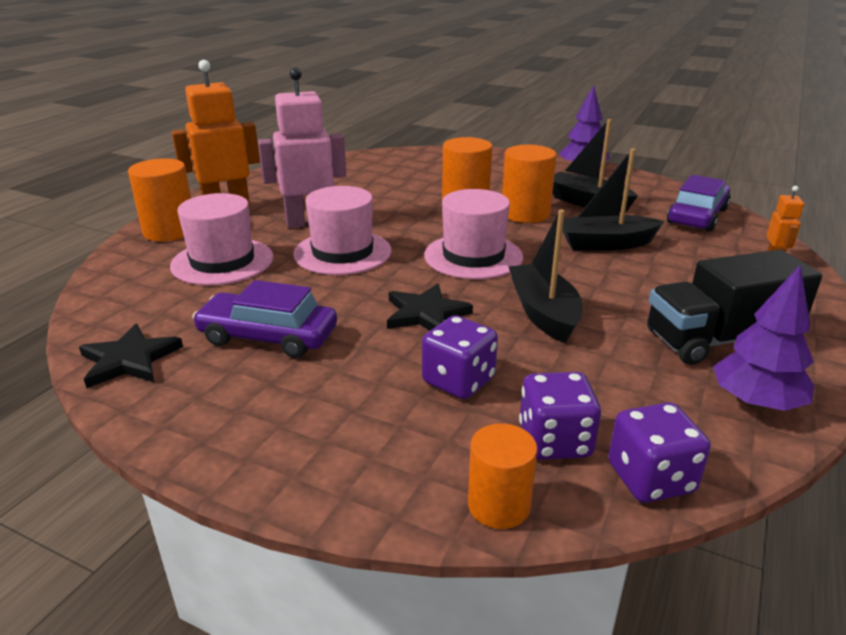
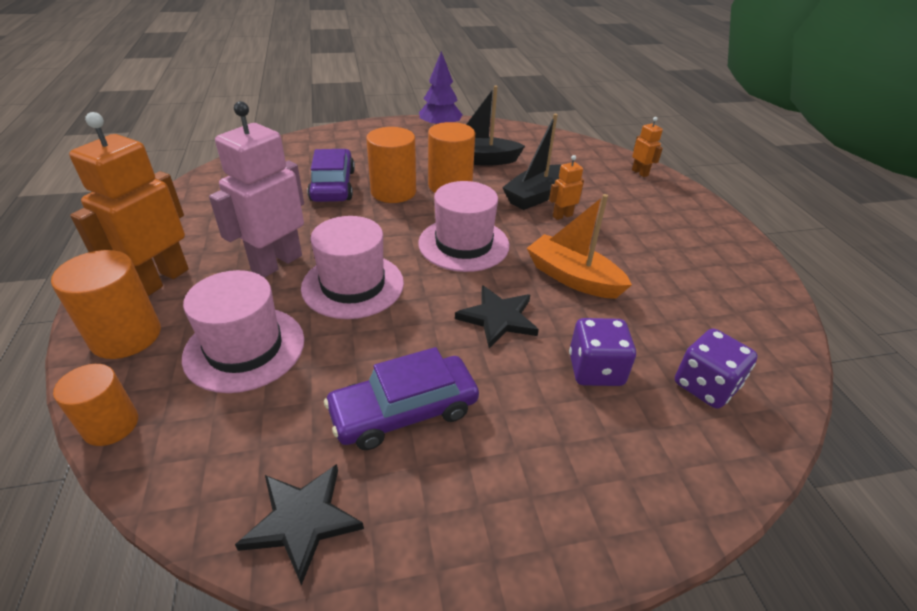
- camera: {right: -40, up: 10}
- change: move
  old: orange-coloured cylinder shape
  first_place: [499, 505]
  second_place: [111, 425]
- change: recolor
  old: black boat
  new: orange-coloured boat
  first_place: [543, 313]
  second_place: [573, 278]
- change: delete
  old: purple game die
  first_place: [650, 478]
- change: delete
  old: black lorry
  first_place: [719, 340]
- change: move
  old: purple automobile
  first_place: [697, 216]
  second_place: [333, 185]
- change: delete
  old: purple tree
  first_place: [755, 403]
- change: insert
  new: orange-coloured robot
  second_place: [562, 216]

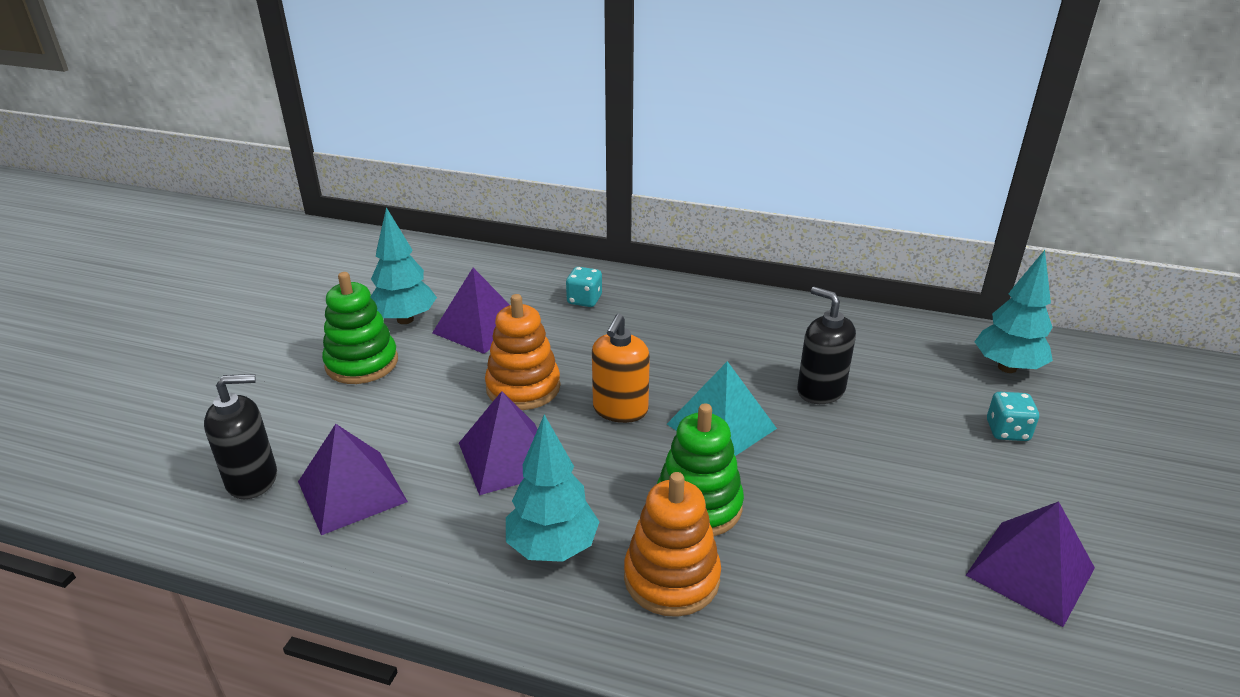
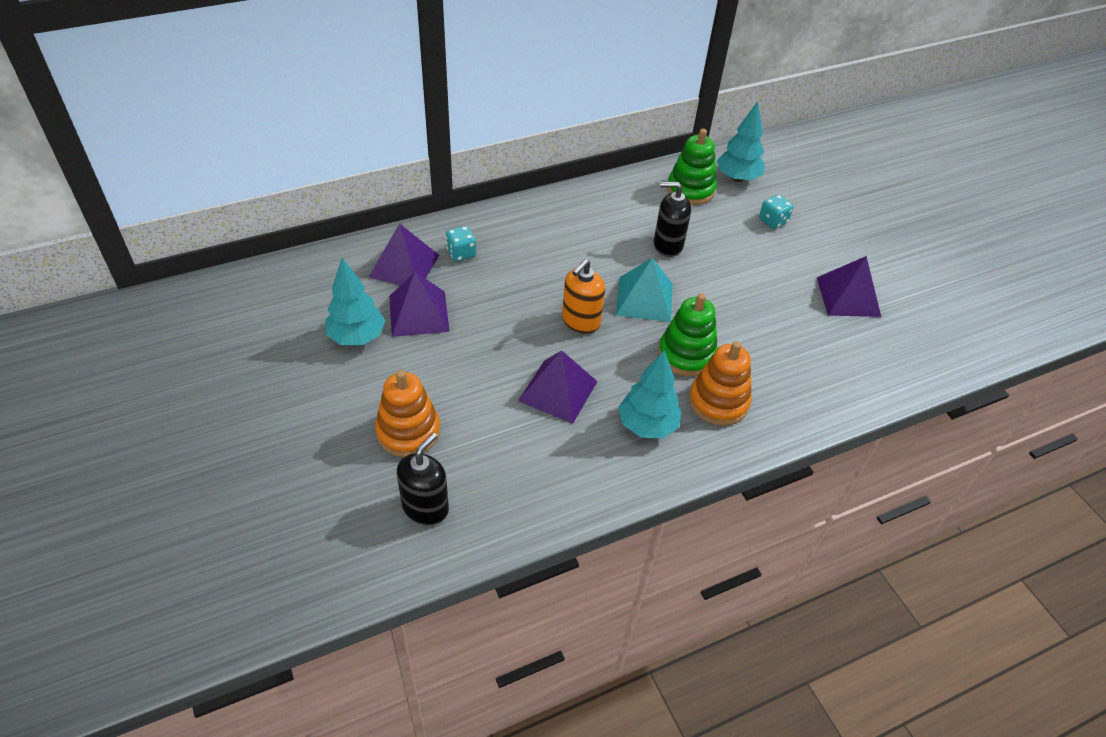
- camera: {right: -45, up: 15}
- change: move
  old: purple pyramid
  first_place: [352, 491]
  second_place: [404, 265]
- change: move
  old: green ring stacker
  first_place: [362, 363]
  second_place: [690, 189]
- change: move
  old: orange-coloured ring stacker
  first_place: [523, 387]
  second_place: [408, 431]
- change: rotate
  old: orange-coloured pump bottle
  first_place: [620, 410]
  second_place: [580, 321]
  degrees: 60

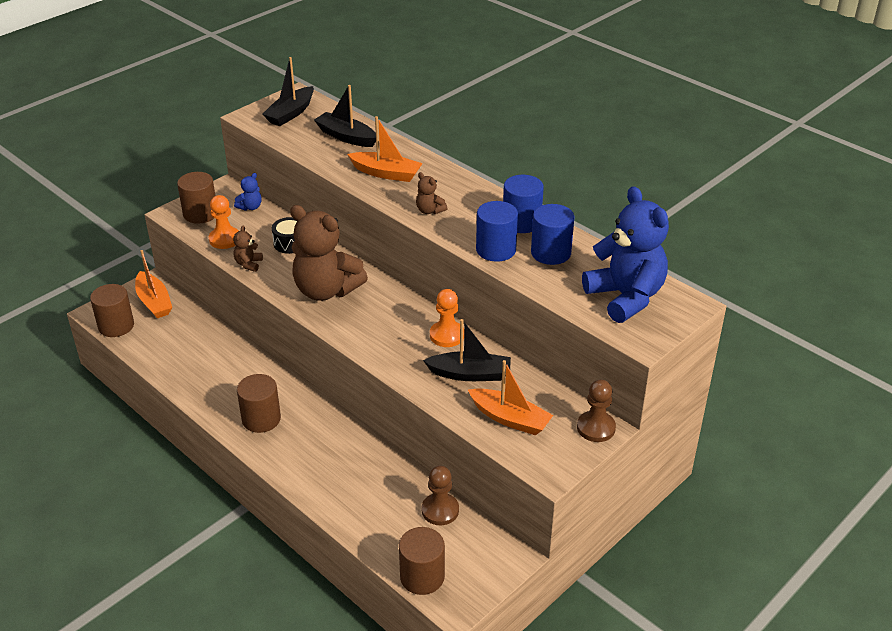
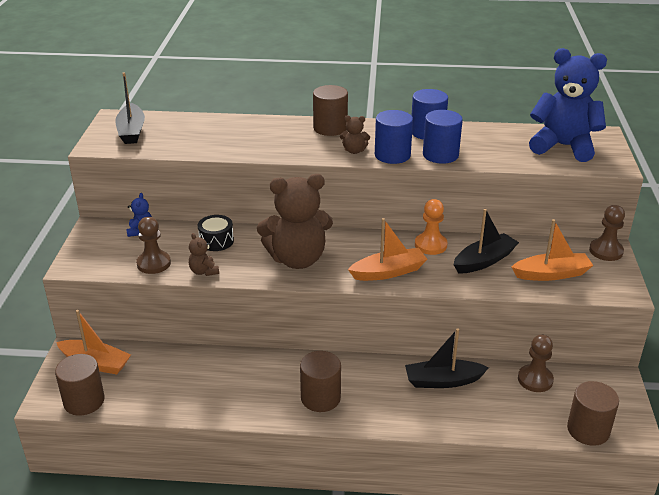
- camera: {right: -40, up: -5}
- change: move
  old: brown cylinder shape
  first_place: [200, 214]
  second_place: [330, 128]
- change: recolor
  old: orange-coloured pawn
  new: brown pawn
  first_place: [225, 239]
  second_place: [153, 263]
- change: move
  old: black boat
  first_place: [346, 137]
  second_place: [443, 381]
- change: move
  old: orange-coloured boat
  first_place: [386, 173]
  second_place: [388, 272]
- change: move
  old: cobalt cylinder shape
  first_place: [551, 253]
  second_place: [392, 155]

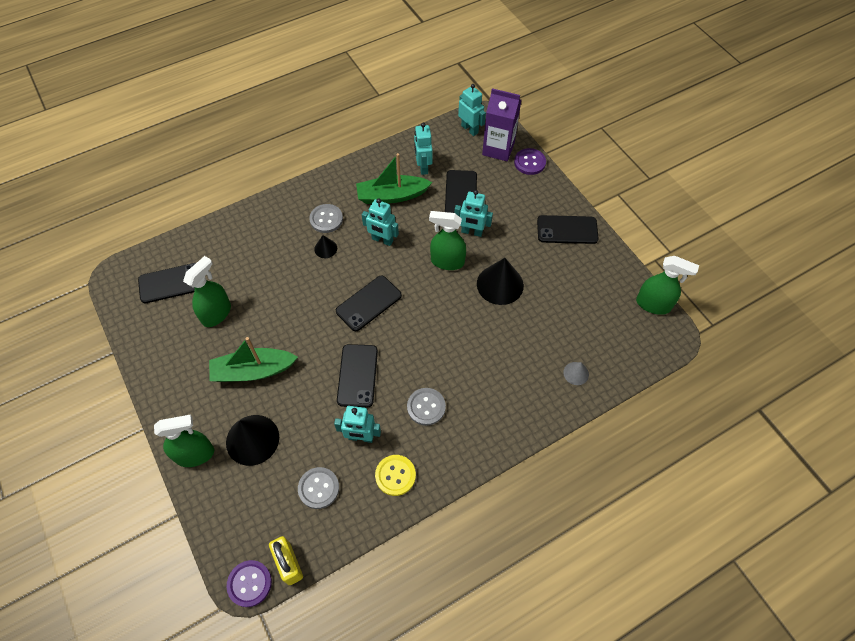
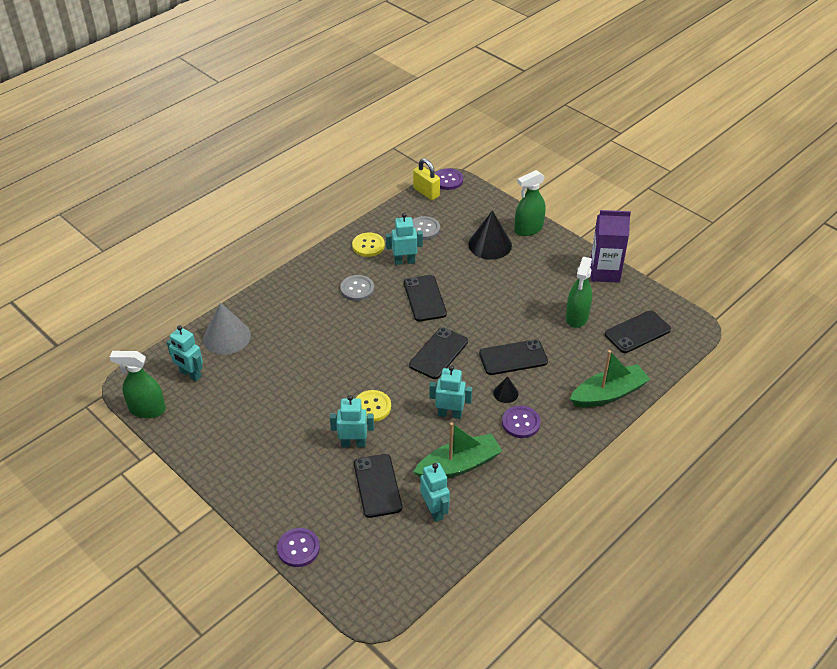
- camera: {right: 165, up: -15}
- change: move
  old: green boat
  first_place: [253, 371]
  second_place: [608, 394]
- change: recolor
  old: ash-grey button
  new: purple button
  first_place: [326, 219]
  second_place: [521, 423]
- change: replace
  old: green spray bottle
  new: bright yellow button
  first_place: [447, 261]
  second_place: [372, 407]
- change: move
  old: turquoise robot
  first_place: [469, 129]
  second_place: [190, 374]
- change: delete
  old: black cone shape
  first_place: [500, 284]
- change: move
  old: purple milk carton
  first_place: [498, 149]
  second_place: [604, 272]
- change: move
  old: black phone
  first_place: [567, 230]
  second_place: [513, 358]
- change: resize
  old: ash-grey cone shape
  first_place: [576, 373]
  second_place: [227, 337]
  factor: 1.98

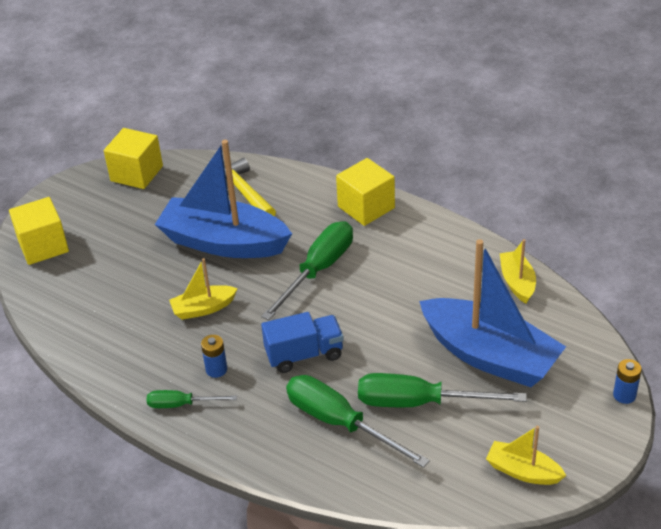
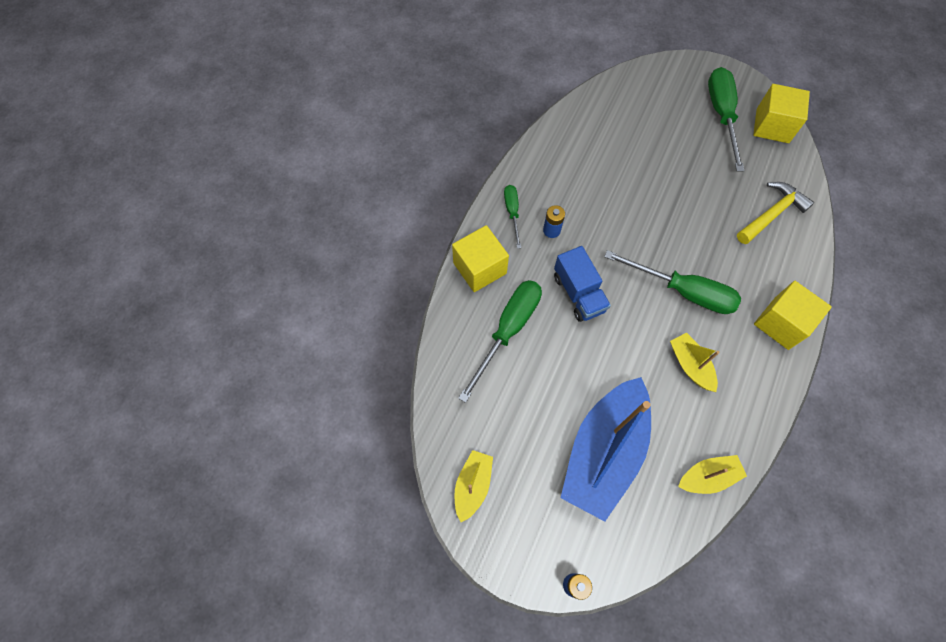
- camera: {right: 80, up: 25}
- change: move
  old: bright yellow block
  first_place: [43, 246]
  second_place: [480, 268]
- change: delete
  old: cobalt boat
  first_place: [224, 242]
- change: move
  old: bright yellow boat
  first_place: [203, 308]
  second_place: [690, 365]
- change: move
  old: green screwdriver
  first_place: [419, 402]
  second_place: [721, 115]

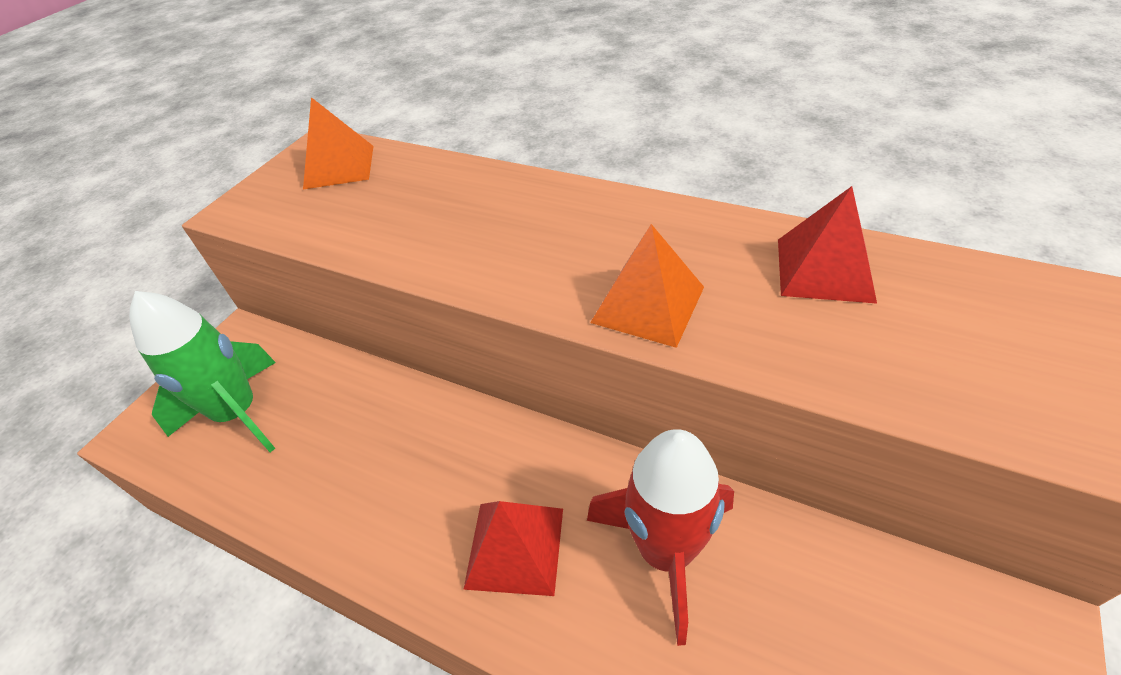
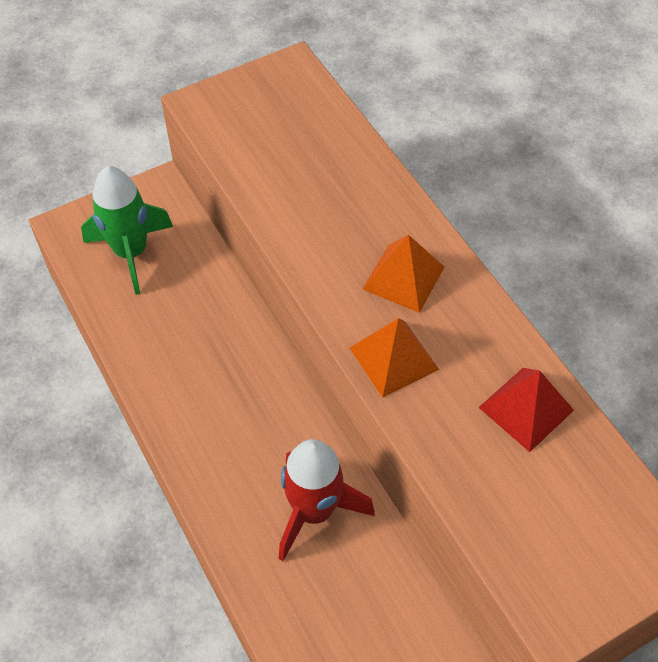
- camera: {right: 30, up: 10}
- change: move
  old: orange-coloured pyramid
  first_place: [339, 167]
  second_place: [403, 278]
- change: delete
  old: scarlet pyramid
  first_place: [515, 547]

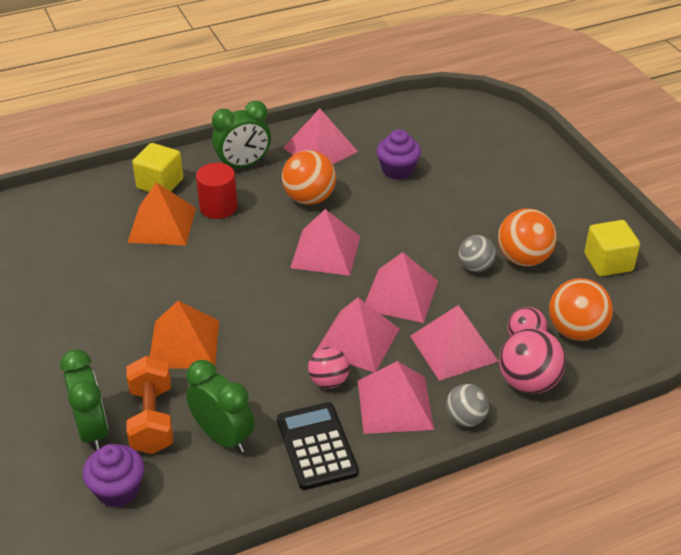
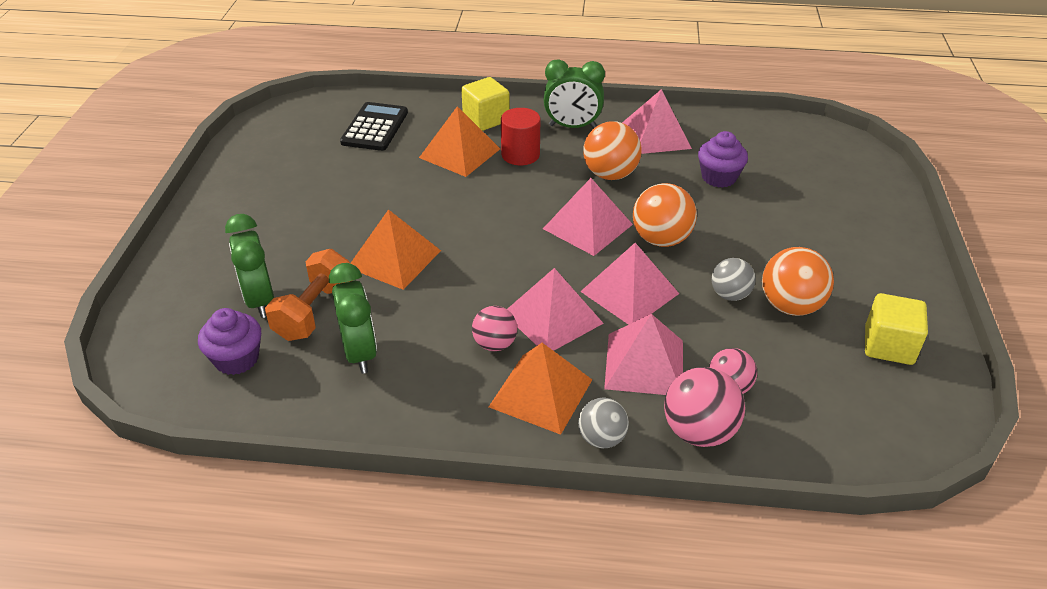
- camera: {right: 30, up: 0}
- change: rotate
  old: green alarm clock
  first_place: [92, 430]
  second_place: [260, 300]
  degrees: 150
- change: move
  old: black calculator
  first_place: [316, 446]
  second_place: [375, 127]
- change: recolor
  old: rose-pink pyramid
  new: orange-coloured pyramid
  first_place: [395, 404]
  second_place: [541, 393]
- change: move
  old: orange-coloured play ball
  first_place: [576, 331]
  second_place: [661, 239]

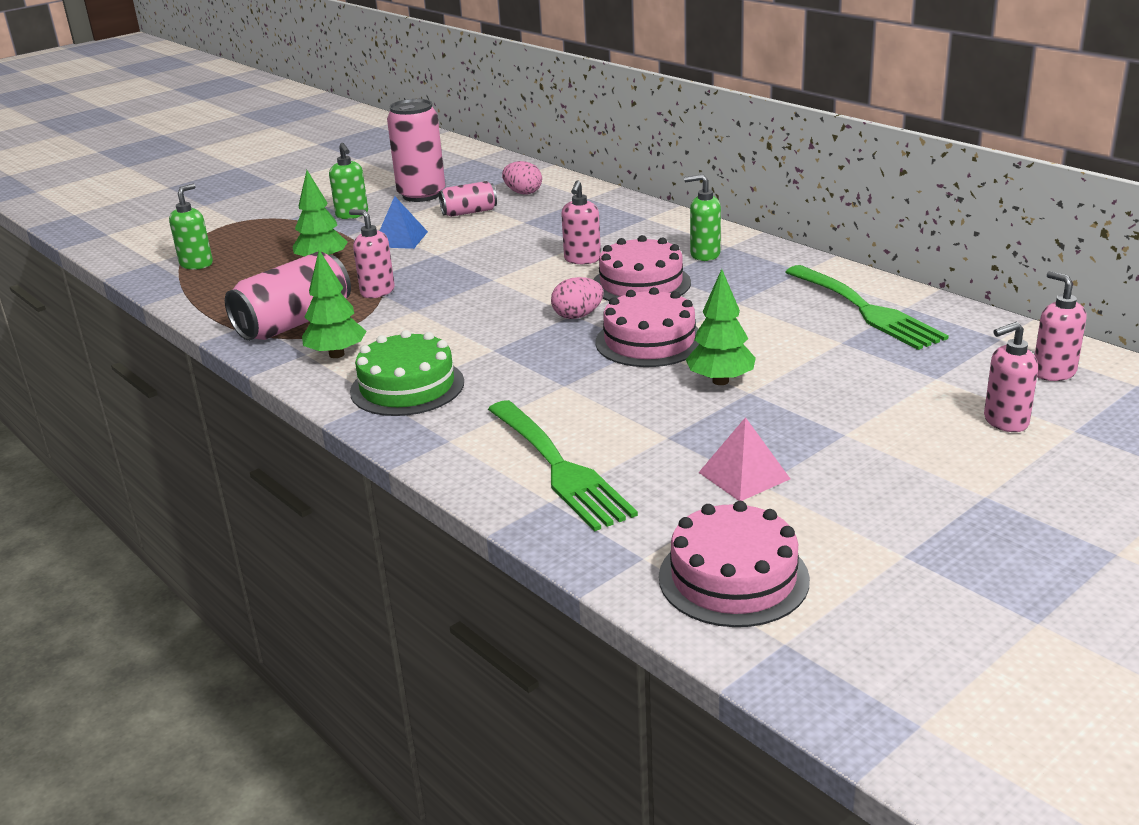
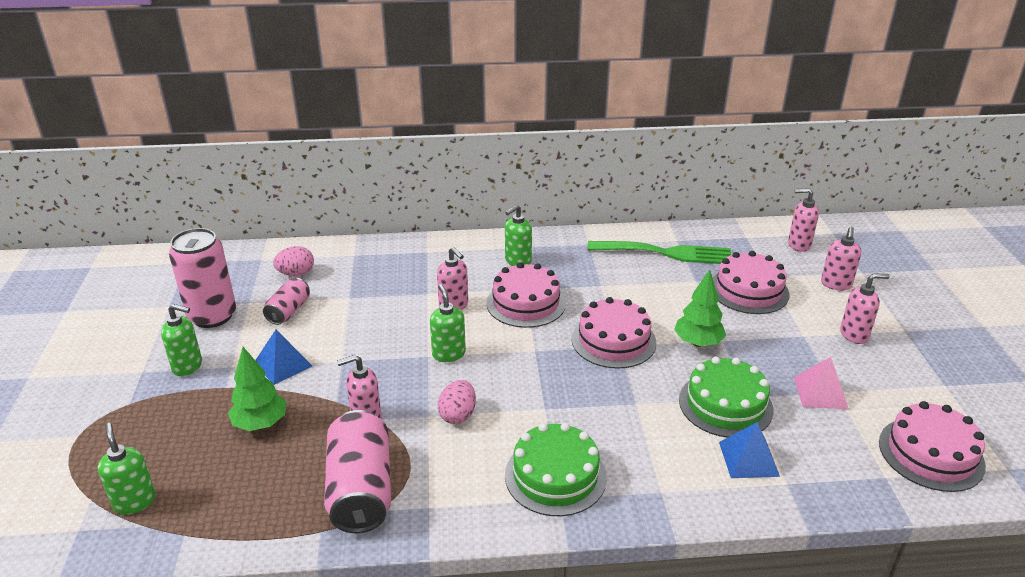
- camera: {right: -55, up: 5}
- change: delete
  old: green tree
  first_place: [337, 354]
- change: replace
  old: green fork
  new: cobalt pyramid
  first_place: [560, 468]
  second_place: [748, 459]
- change: move
  old: rose-pink toy egg
  first_place: [577, 316]
  second_place: [458, 415]
- change: insert
  new: green pump bottle
  second_place: [448, 354]
- change: insert
  new: green gateau
  second_place: [725, 404]
- change: insert
  new: rose-pink gateau
  second_place: [749, 290]
- change: insert
  new: rose-pink pump bottle
  second_place: [854, 335]

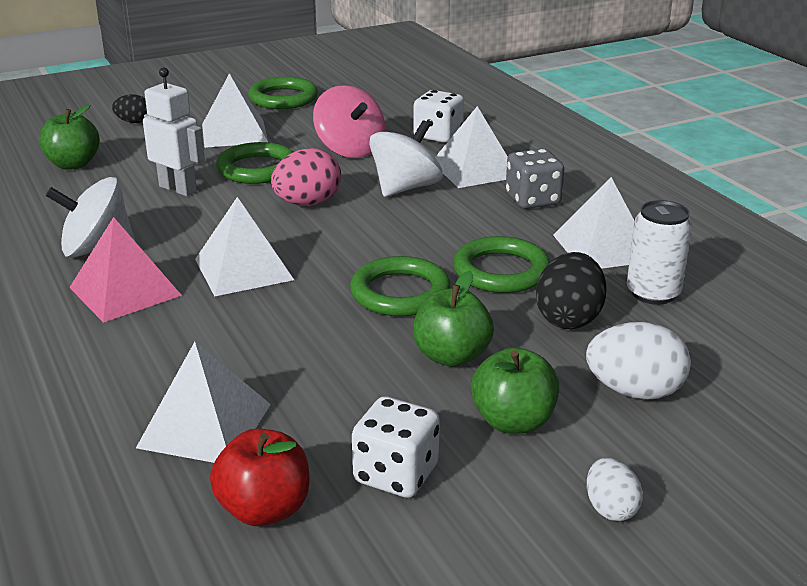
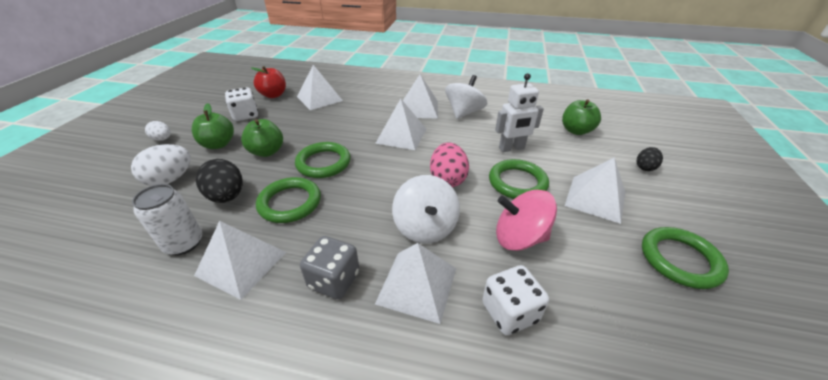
- camera: {right: 130, up: 10}
- change: recolor
  old: rose-pink pyramid
  new: snow-white pyramid
  first_place: [125, 291]
  second_place: [419, 108]

